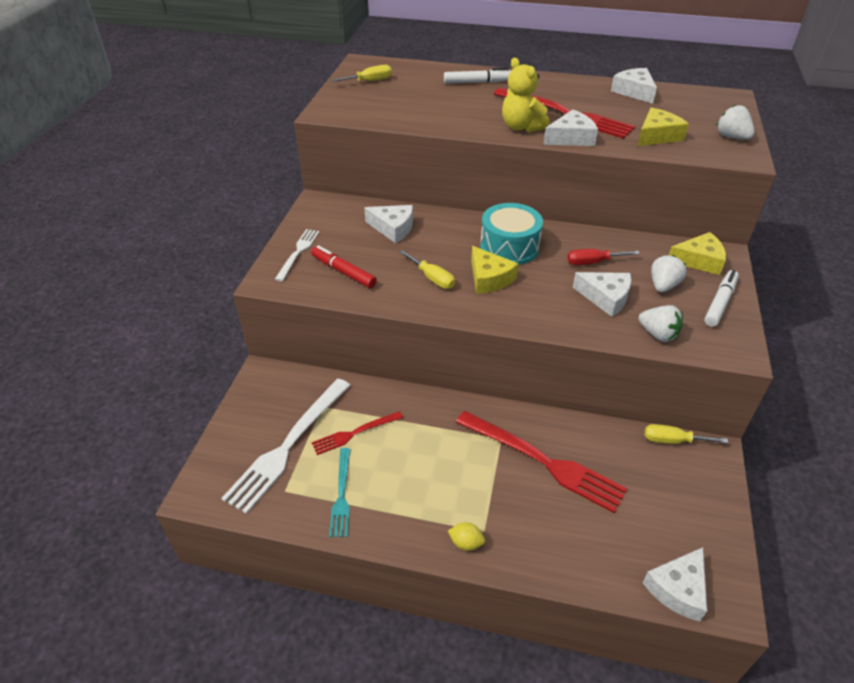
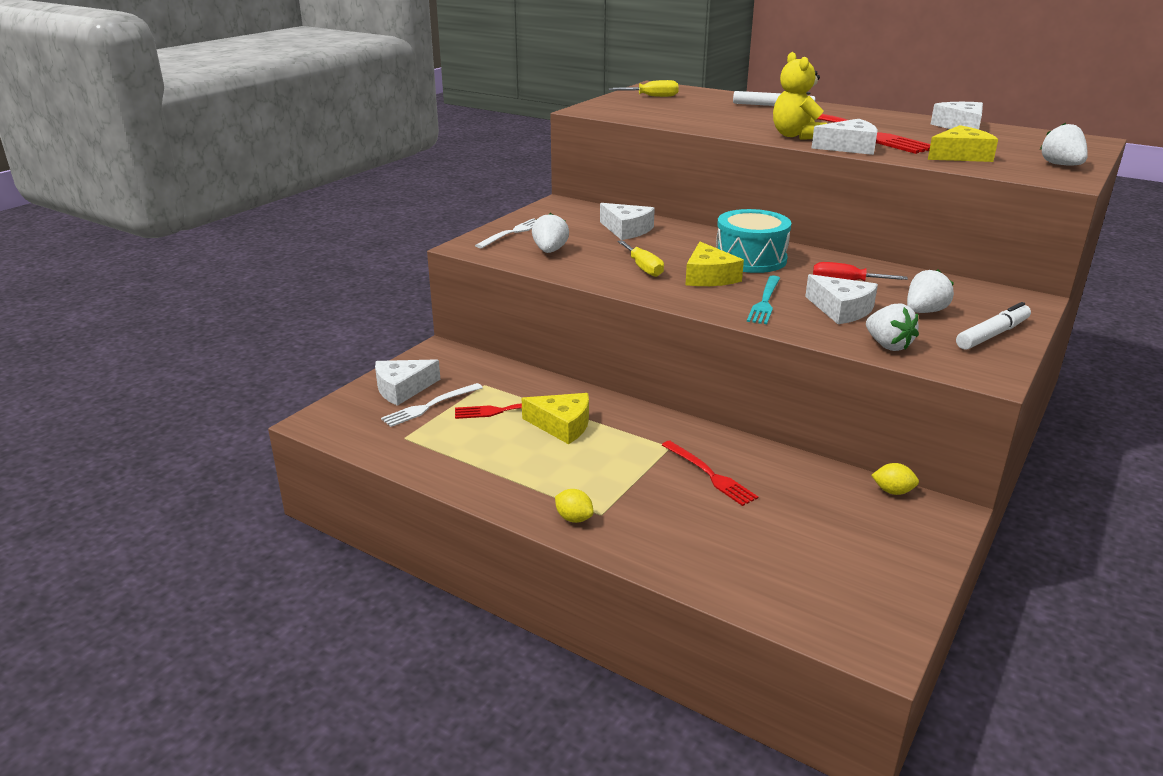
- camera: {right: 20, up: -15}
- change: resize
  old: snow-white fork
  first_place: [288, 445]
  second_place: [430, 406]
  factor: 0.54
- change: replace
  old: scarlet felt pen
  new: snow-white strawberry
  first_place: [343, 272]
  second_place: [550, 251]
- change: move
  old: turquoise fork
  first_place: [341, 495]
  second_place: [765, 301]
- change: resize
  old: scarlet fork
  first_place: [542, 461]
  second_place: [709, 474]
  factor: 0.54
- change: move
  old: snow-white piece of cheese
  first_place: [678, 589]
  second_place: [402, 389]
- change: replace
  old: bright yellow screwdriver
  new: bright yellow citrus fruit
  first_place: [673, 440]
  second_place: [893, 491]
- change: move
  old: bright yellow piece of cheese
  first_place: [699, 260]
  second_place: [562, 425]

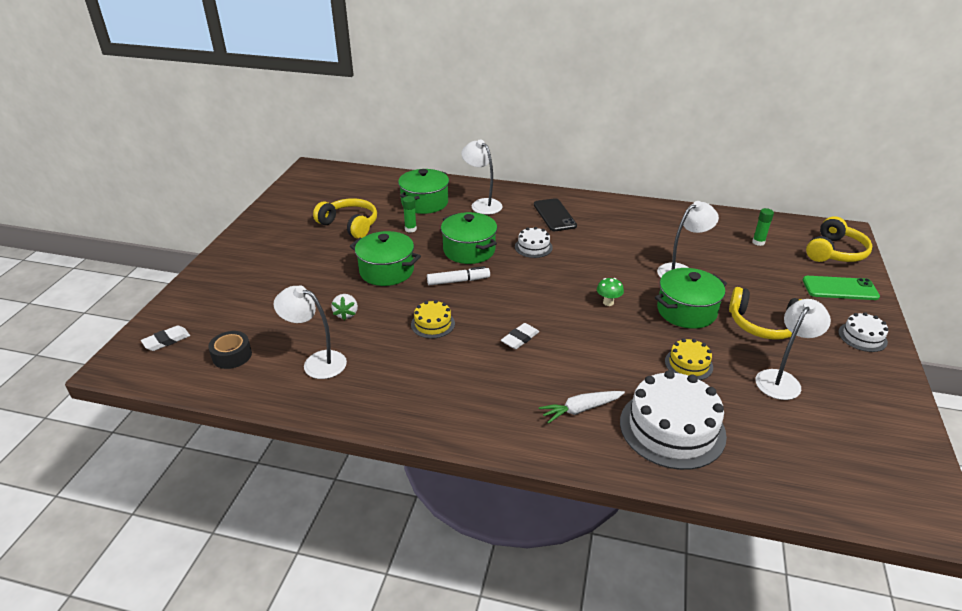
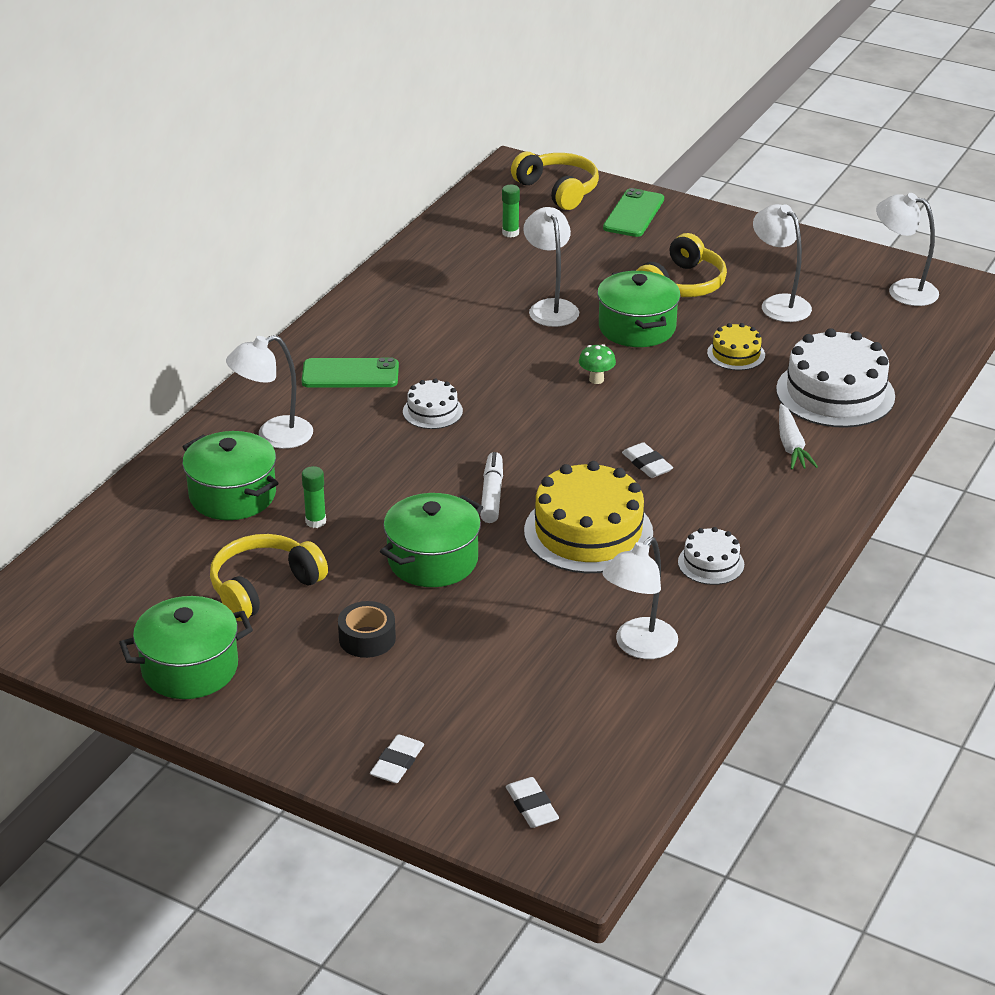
- camera: {right: -75, up: 0}
- change: move
  old: black sticky tape
  first_place: [232, 355]
  second_place: [367, 638]
- change: delete
  old: snow-white strawberry
  first_place: [346, 314]
- change: resize
  old: bright yellow gateau
  first_place: [433, 324]
  second_place: [588, 532]
  factor: 1.99
- change: move
  old: green cooking pot
  first_place: [469, 250]
  second_place: [190, 668]
- change: recolor
  old: black phone
  new: green phone
  first_place: [554, 215]
  second_place: [350, 374]
- change: move
  old: snow-white gateau
  first_place: [862, 337]
  second_place: [711, 563]
- change: insert
  new: snow-white gum eraser
  second_place: [397, 763]
- change: insert
  new: snow-white desk lamp
  second_place: [902, 290]

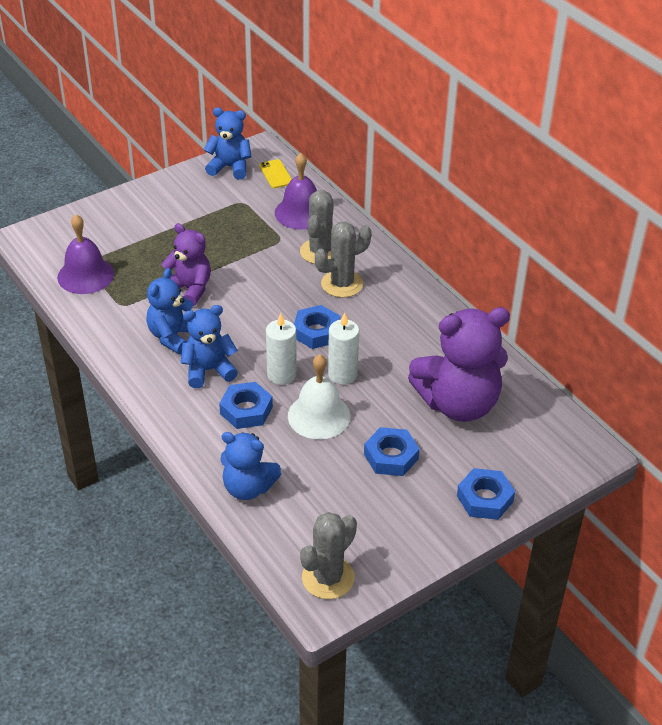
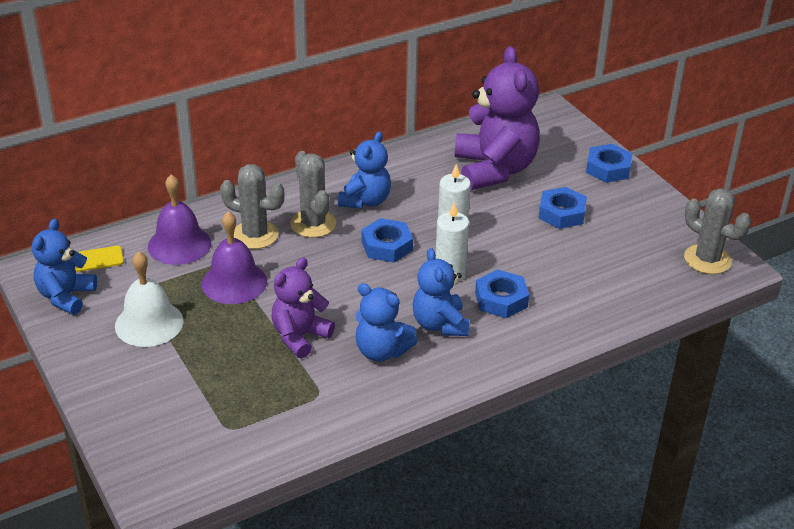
- camera: {right: -85, up: -5}
- change: move
  old: purple school bell
  first_place: [85, 275]
  second_place: [234, 282]
- change: move
  old: cobalt stuffed bear
  first_place: [248, 488]
  second_place: [365, 201]
- change: move
  old: snow-white school bell
  first_place: [319, 416]
  second_place: [149, 323]

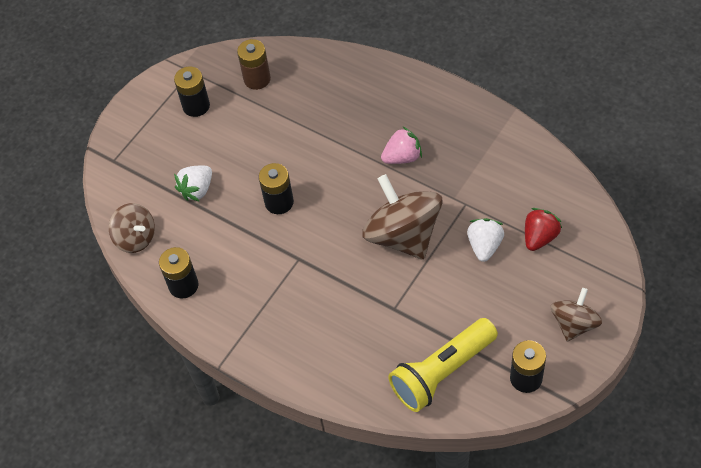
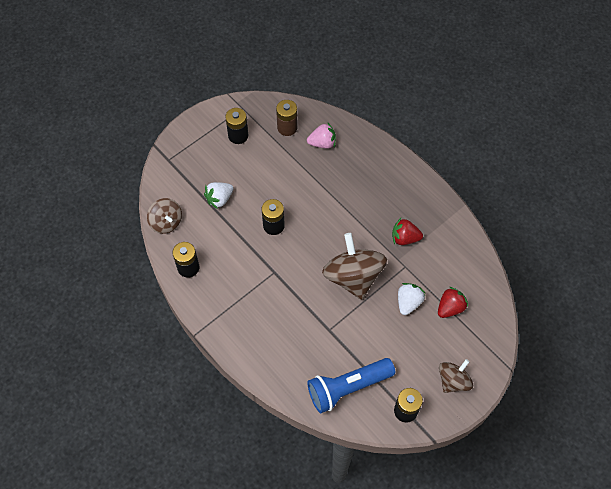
- camera: {right: 10, up: 5}
- change: move
  old: rose-pink strawberry
  first_place: [402, 157]
  second_place: [322, 143]
- change: recolor
  old: bright yellow flashlight
  new: cobalt flashlight
  first_place: [442, 372]
  second_place: [348, 388]
- change: insert
  new: scarlet strawberry
  second_place: [404, 238]

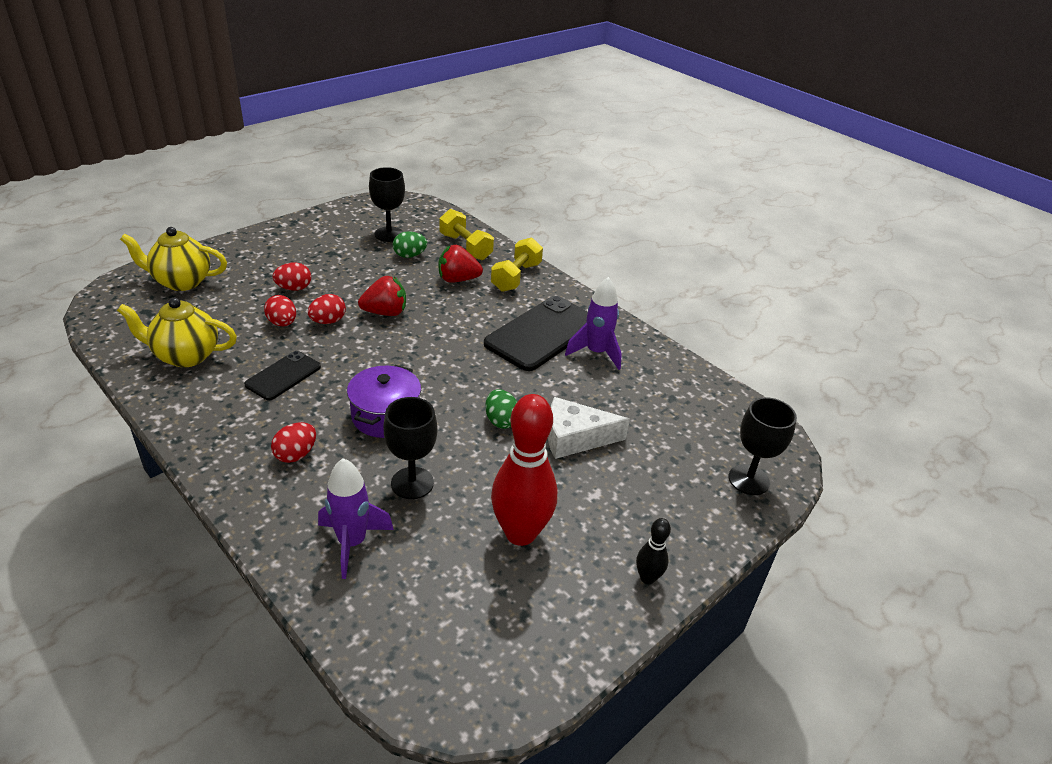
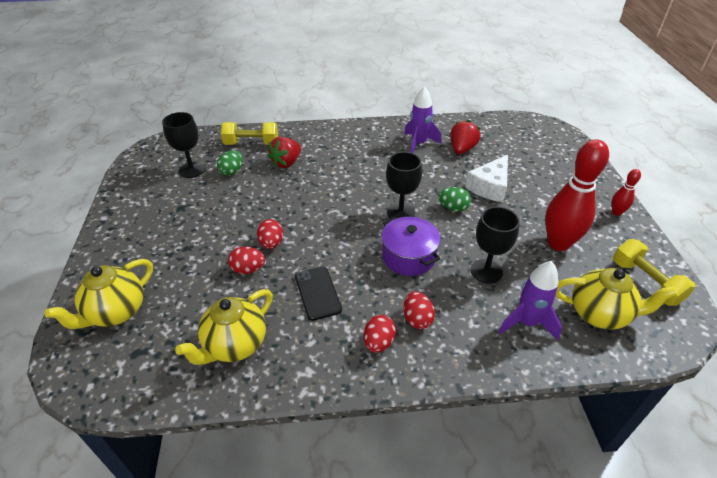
- camera: {right: -50, up: 5}
- change: move
  old: scarlet toy egg
  first_place: [294, 288]
  second_place: [378, 342]
- change: move
  old: scarlet strawberry
  first_place: [385, 312]
  second_place: [462, 149]
- change: delete
  old: black phone
  first_place: [542, 333]
- change: move
  old: bright yellow free weight
  first_place: [516, 277]
  second_place: [645, 282]
- change: recolor
  old: black tenpin
  new: scarlet tenpin
  first_place: [647, 578]
  second_place: [616, 212]
- change: move
  old: black wine glass
  first_place: [748, 480]
  second_place: [400, 213]
- change: insert
  new: bright yellow china teapot
  second_place: [599, 314]

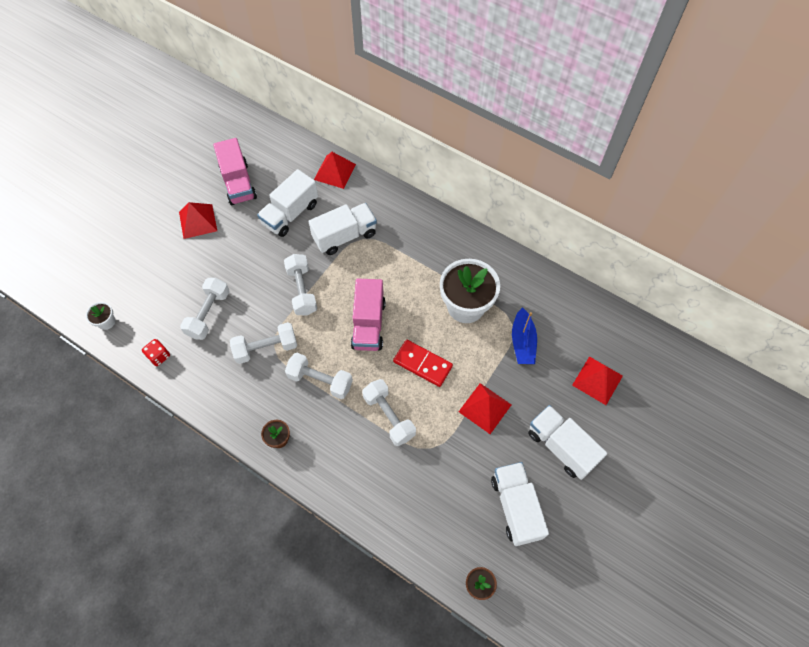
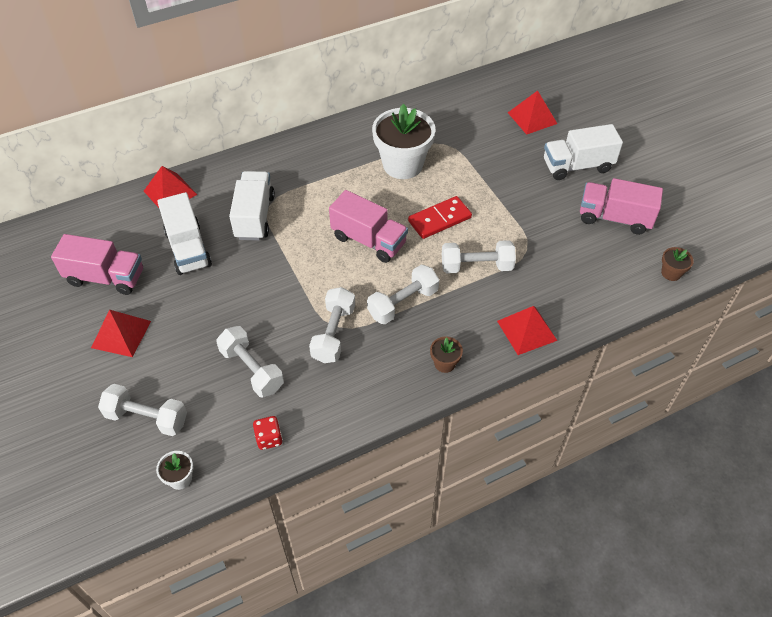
- camera: {right: -60, up: -10}
- change: move
  old: snow-white free weight
  first_place: [302, 290]
  second_place: [147, 418]
- change: move
  old: scarlet pyramid
  first_place: [485, 408]
  second_place: [526, 330]
- change: recolor
  old: snow-white lorry
  new: rose-pink lorry
  first_place: [516, 507]
  second_place: [614, 218]
- change: delete
  old: cobalt boat
  first_place: [522, 342]

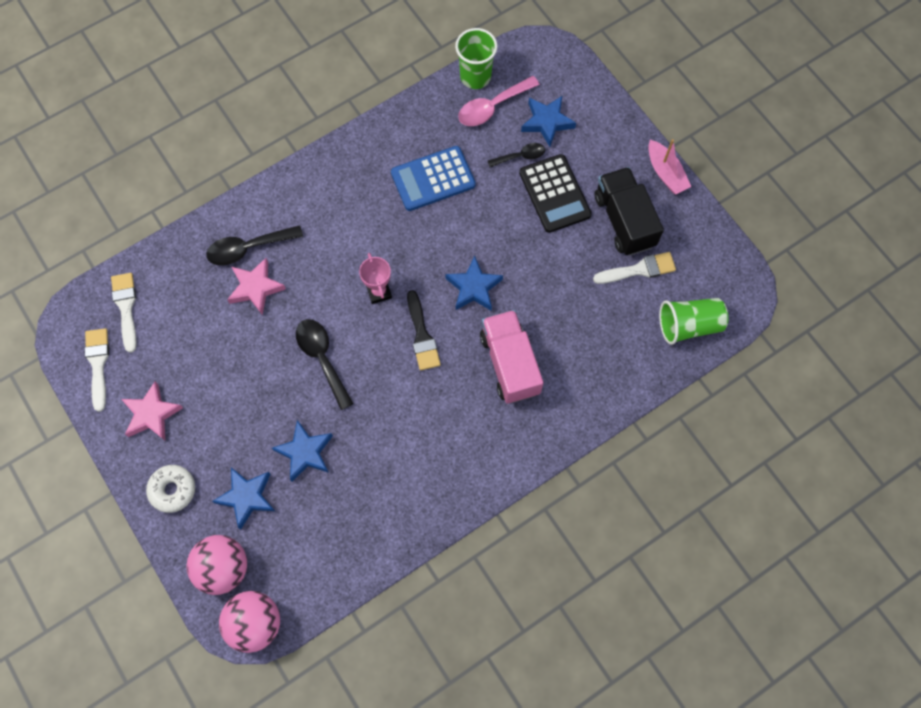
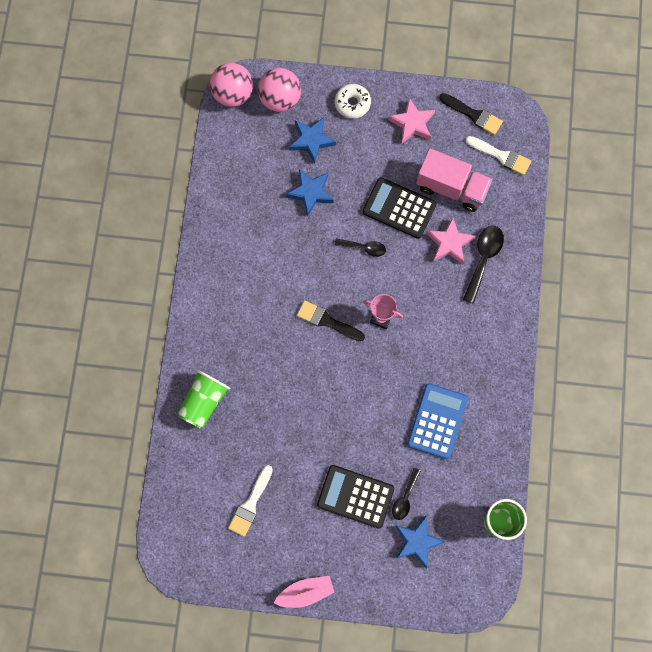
- camera: {right: 130, up: 5}
- change: recolor
  old: snow-white paintbrush
  new: black paintbrush
  first_place: [98, 364]
  second_place: [473, 115]
- change: resize
  old: black tablespoon
  first_place: [322, 358]
  second_place: [364, 248]
  factor: 0.63
- change: delete
  old: cobalt star
  first_place: [474, 287]
- change: delete
  old: rose-pink tablespoon
  first_place: [492, 107]
- change: move
  old: rose-pink lorry
  first_place: [509, 363]
  second_place: [451, 188]
- change: delete
  old: black lorry
  first_place: [624, 221]
- change: rotate
  old: rose-pink boat
  first_place: [665, 173]
  second_place: [305, 592]
  degrees: 150
- change: move
  old: green beaker
  first_place: [689, 325]
  second_place: [204, 401]
- change: insert
  new: black calculator
  second_place: [399, 208]

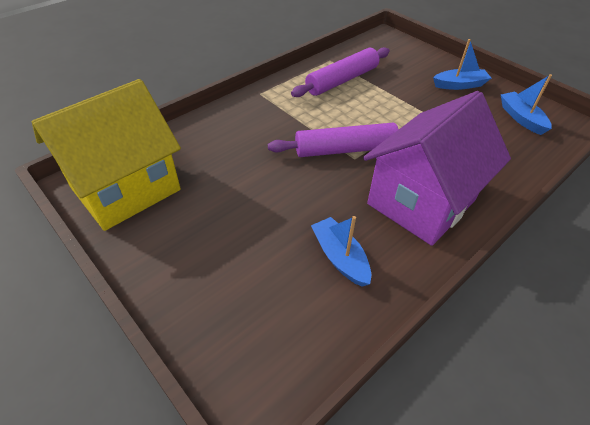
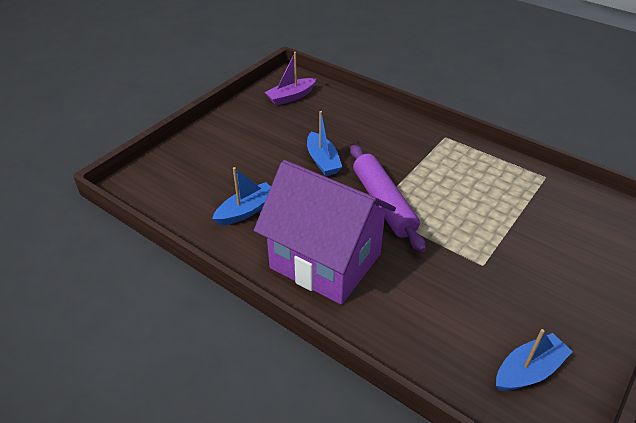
- camera: {right: 80, up: -5}
- change: replace
  old: bright yellow house
  new: purple boat
  first_place: [126, 189]
  second_place: [291, 97]
- change: delete
  old: purple dough roller
  first_place: [342, 80]
- change: move
  old: cobalt boat
  first_place: [459, 85]
  second_place: [322, 161]

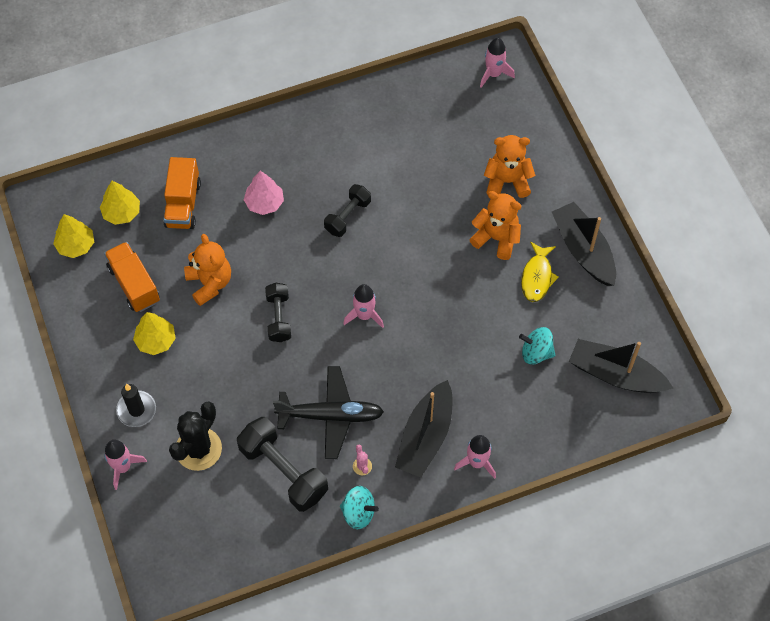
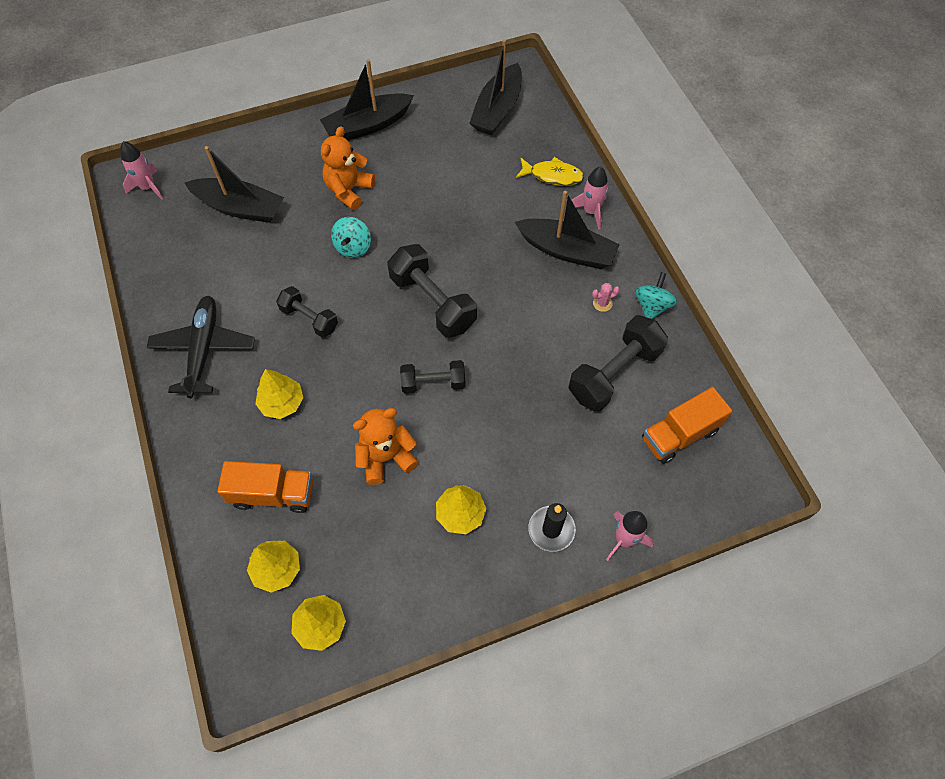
- camera: {right: -90, up: 0}
- change: move
  old: orange-coloured lorry
  first_place: [134, 284]
  second_place: [679, 434]
- change: delete
  old: black prickly plant
  first_place: [198, 449]
- change: recolor
  old: rose-pink tree
  new: bright yellow tree
  first_place: [264, 203]
  second_place: [282, 402]
- change: move
  old: black plane
  first_place: [331, 416]
  second_place: [204, 349]
- change: replace
  old: rose-pink spaceship
  new: black free weight
  first_place: [364, 315]
  second_place: [432, 302]
- change: delete
  old: orange-coloured stuffed bear
  first_place: [507, 181]
- change: move
  old: turquoise toy top
  first_place: [536, 353]
  second_place: [353, 247]
- change: move
  old: bright yellow toy fish
  first_place: [537, 277]
  second_place: [553, 175]
- change: insert
  new: black boat
  second_place: [240, 208]

